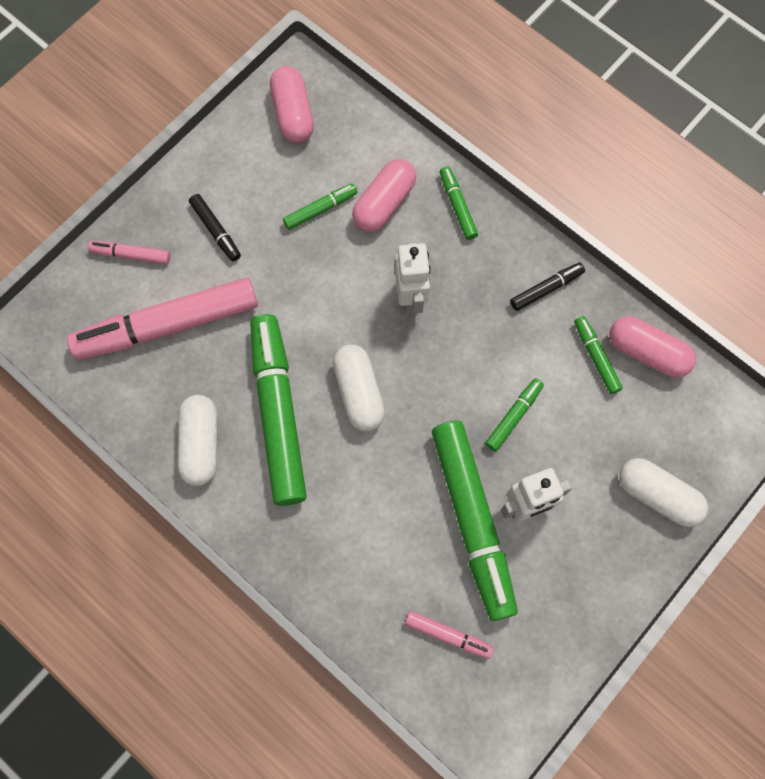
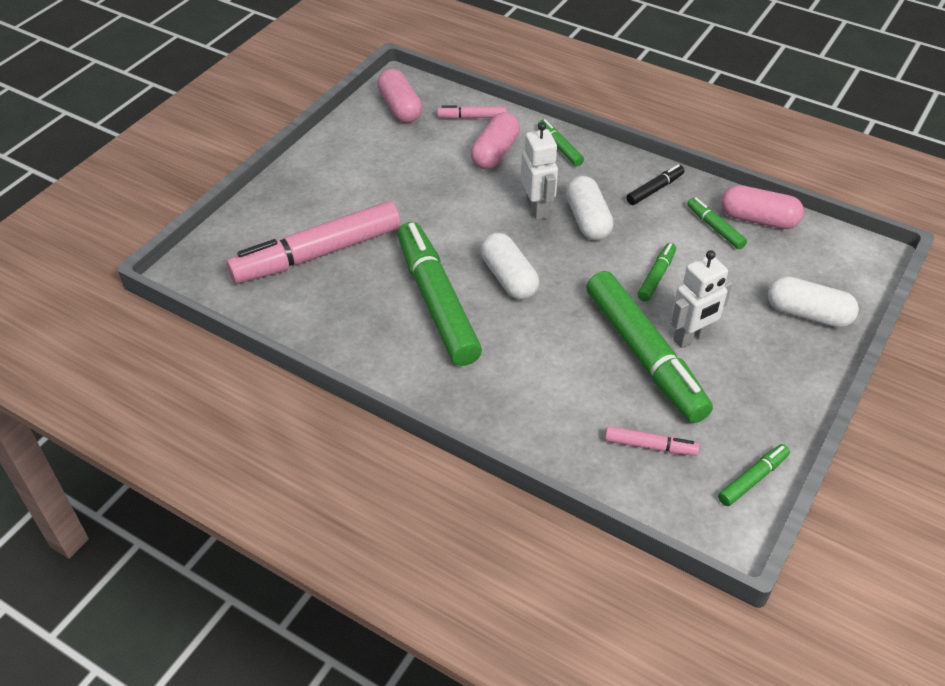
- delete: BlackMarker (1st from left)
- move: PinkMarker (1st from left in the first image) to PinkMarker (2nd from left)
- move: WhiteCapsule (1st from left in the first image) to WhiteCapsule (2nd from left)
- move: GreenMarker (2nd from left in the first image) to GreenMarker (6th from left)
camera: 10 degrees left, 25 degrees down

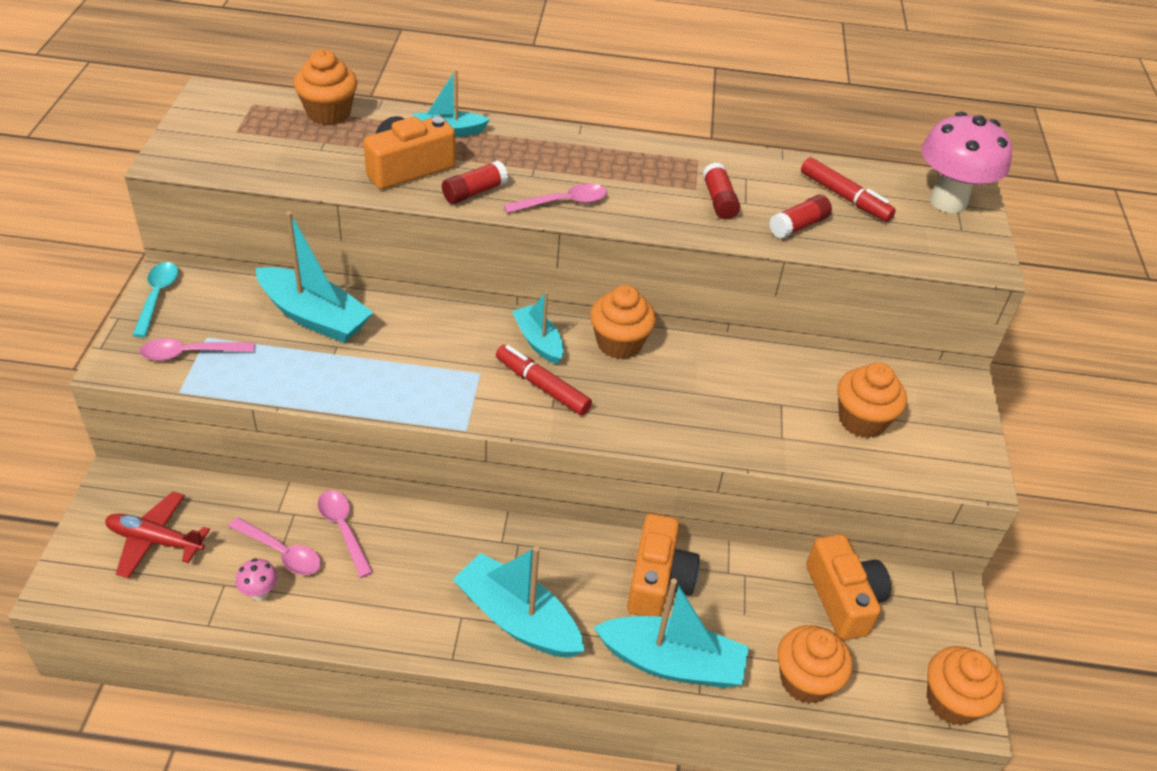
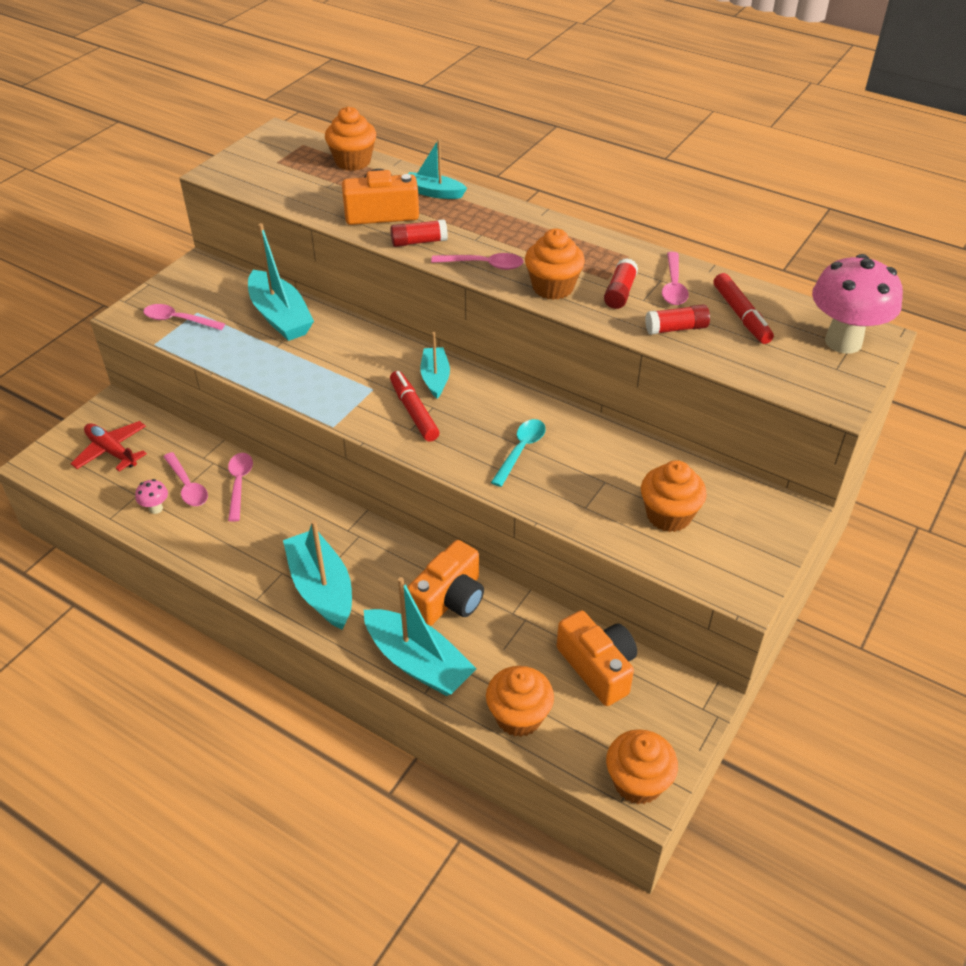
- insert: PinkSpoon (5th from left)
- move: TurquoiseSpoon
- move: OrangeCupcake (2nd from left in the first image) to OrangeCupcake (3rd from left)
- rotate: OrangeCamera (3rd from left) 45 degrees counterclockwise
camera: 30 degrees right, 0 degrees up

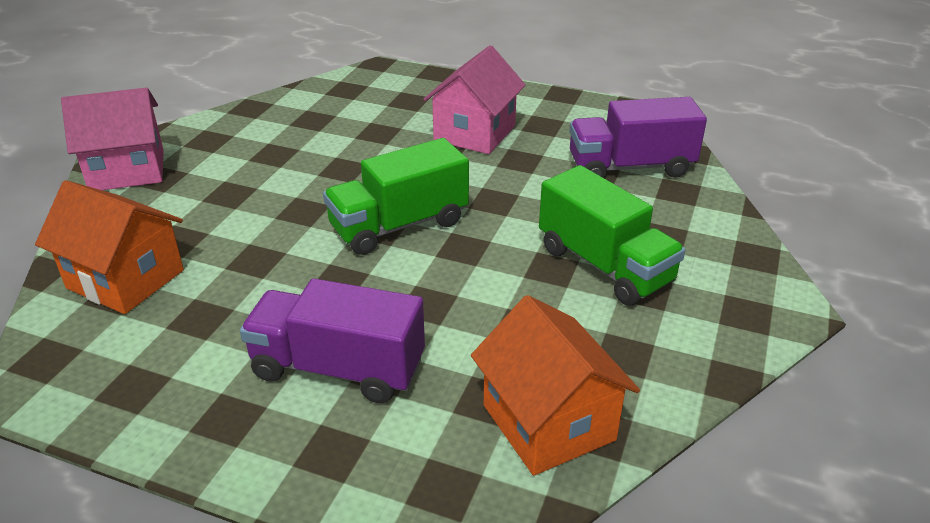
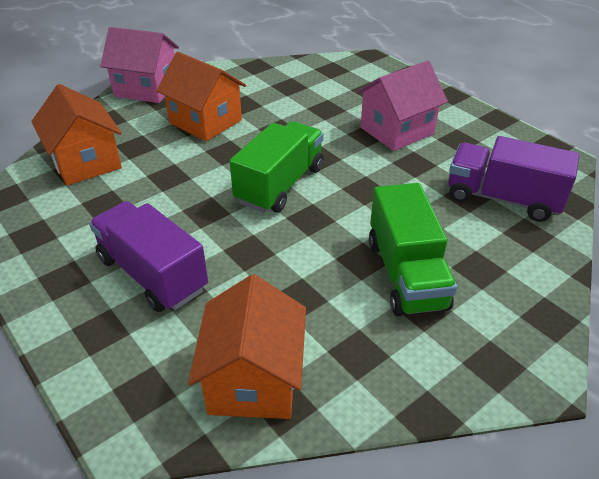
- insert: OrangeHouse (2nd from left)
- rotate: GreenTruck (1st from left) 120 degrees clockwise
camera: 30 degrees right, 5 degrees up

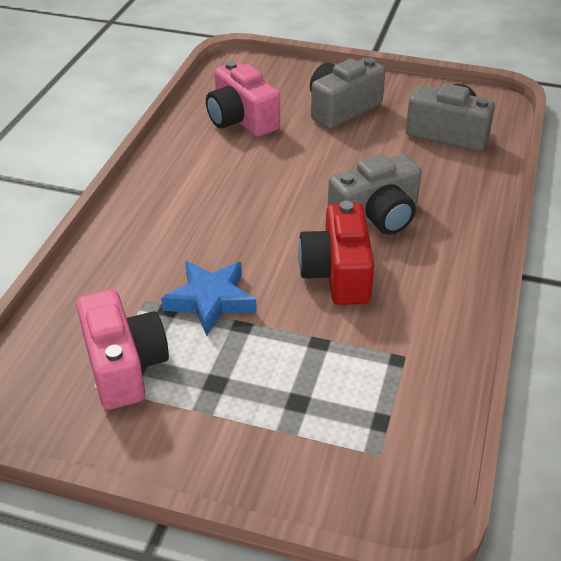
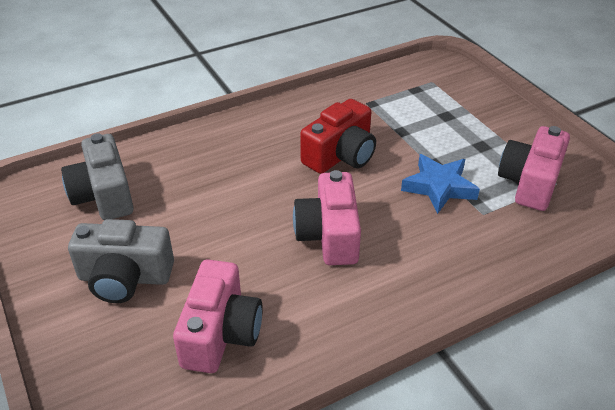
- delete: GreyCamera (2nd from left)
- insert: PinkCamera (2nd from left)
camera: 135 degrees left, 0 degrees up

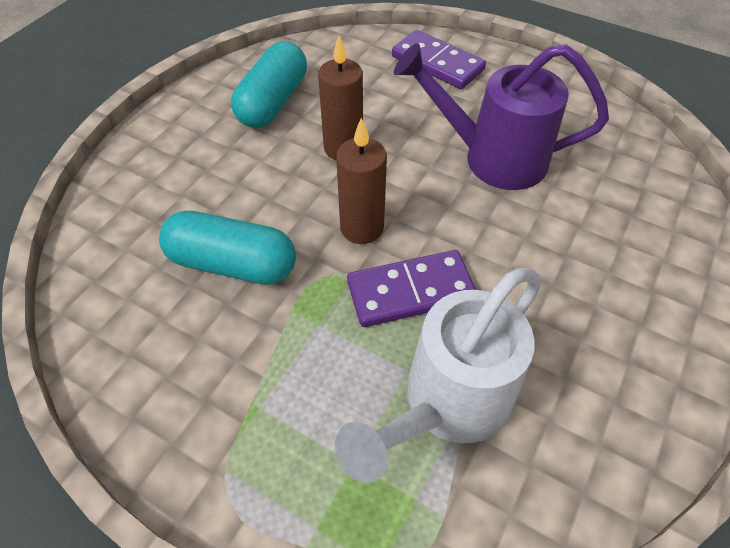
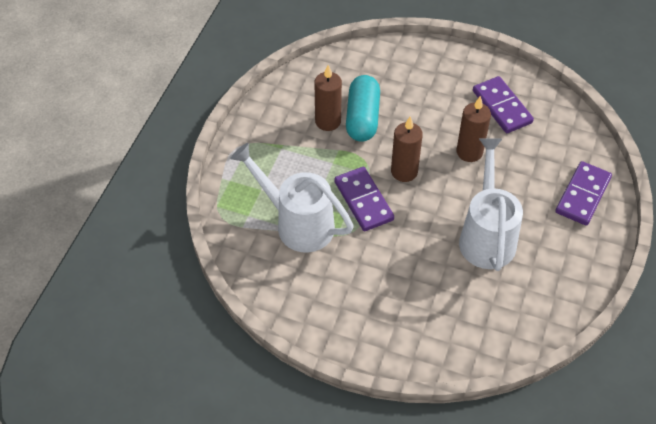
- insert: BrownCandle (1st from left)
- replace: TurquoiseCapsule (2nd from left) to PurpleDomino (2nd from left)
- recolor: PurpleWateringCan to WhiteWateringCan (2nd from left)
camera: 80 degrees right, 0 degrees up

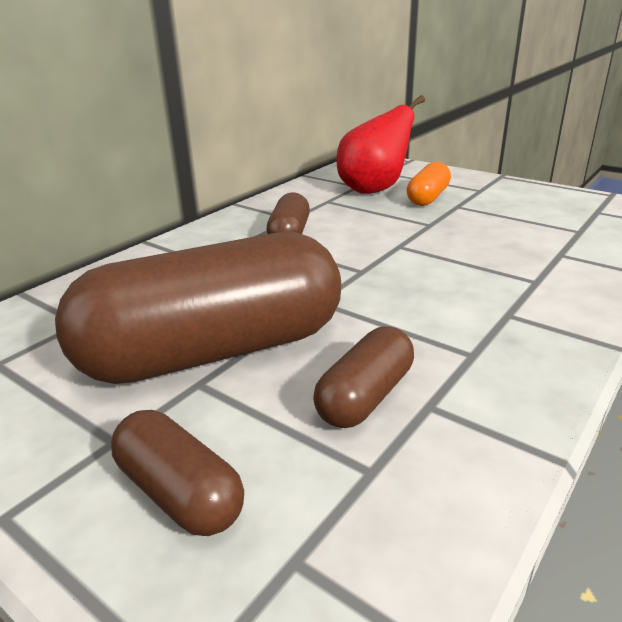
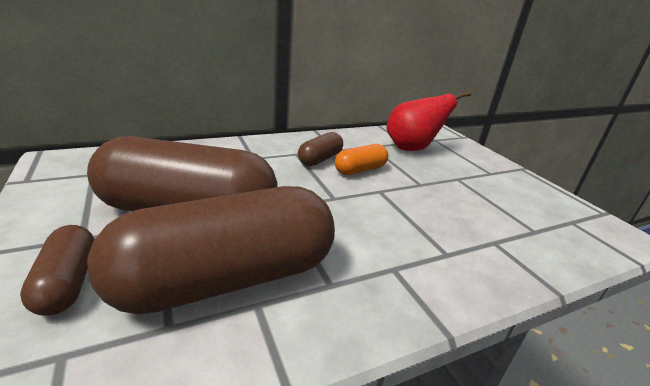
- move: OrangeCapsule
- resize: BrownCapsule (4th from left in the first image) x2.19
camera: 25 degrees right, 0 degrees up

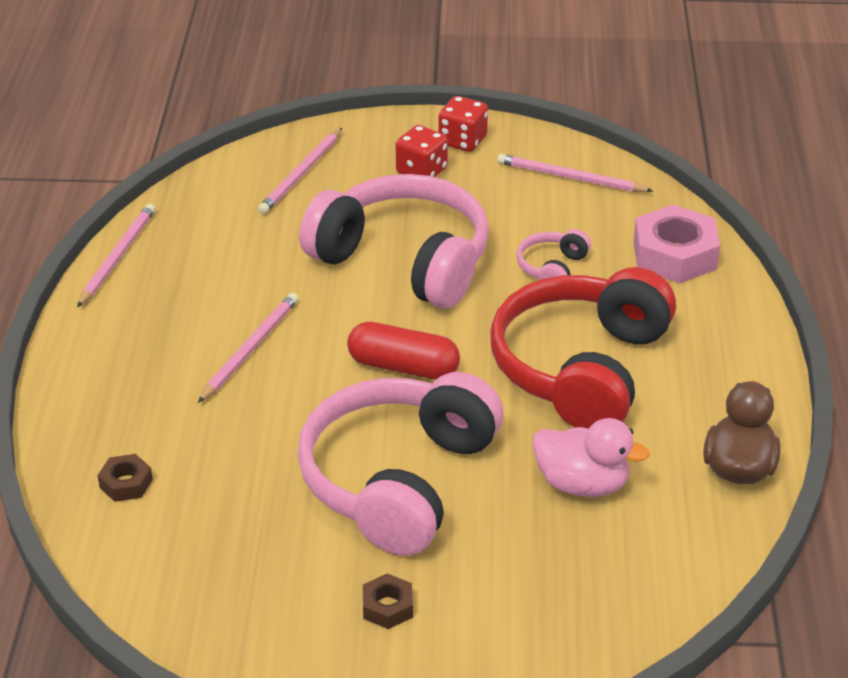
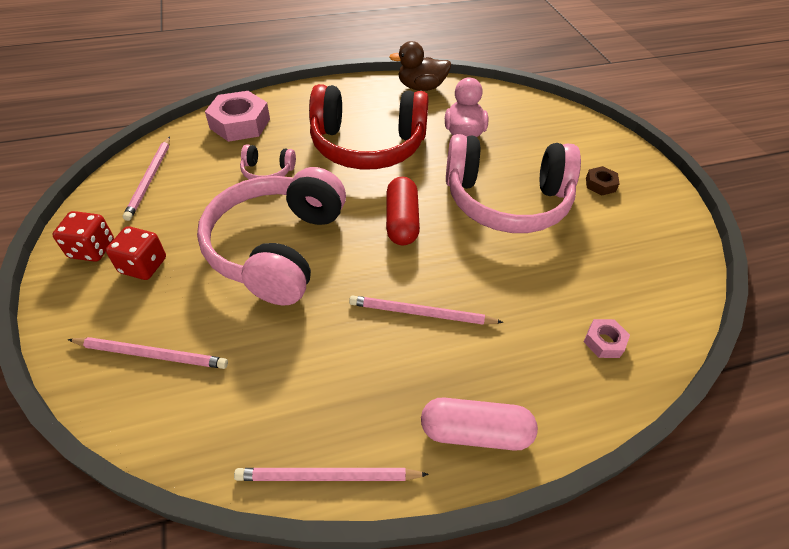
- insert: PinkCapsule
- recolor: BrownNut (1st from left) to PinkNut (2nd from left)
camera: 110 degrees left, 10 degrees up

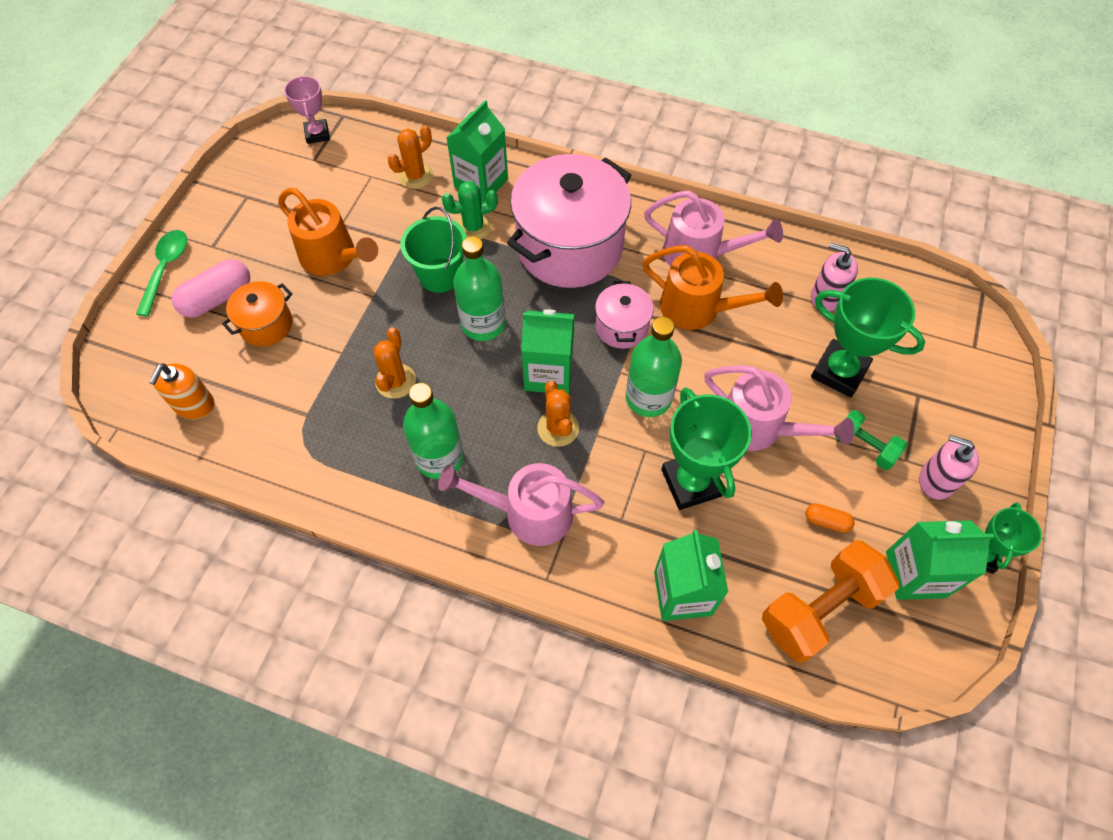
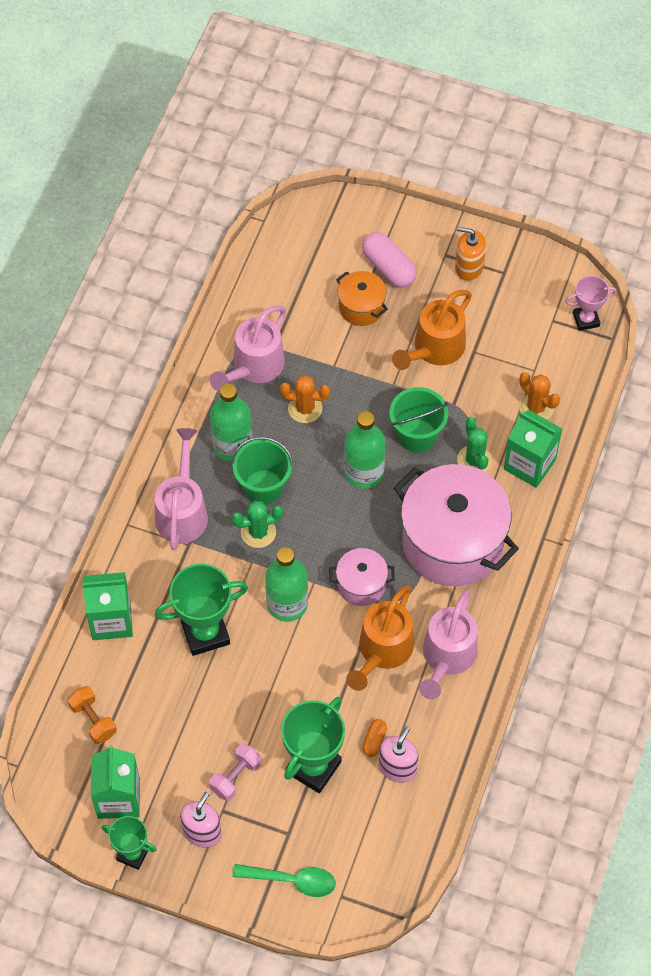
- delete: GreenCarton (2nd from left)
- insert: GreenBucket (1st from left)
- move: GreenSpoon
- move: OrangeSoapDispenser
- move: PinkWateringCan (3rd from left in the first image) to PinkWateringCan (2nd from left)
- move: OrangeCapsule
- recolor: OrangeCactus (3rd from left) to GreenCactus (1st from left)
- recolor: GreenDumbbell to PinkDumbbell
- resize: OrangeDumbbell x0.55
camera: 90 degrees right, 0 degrees up

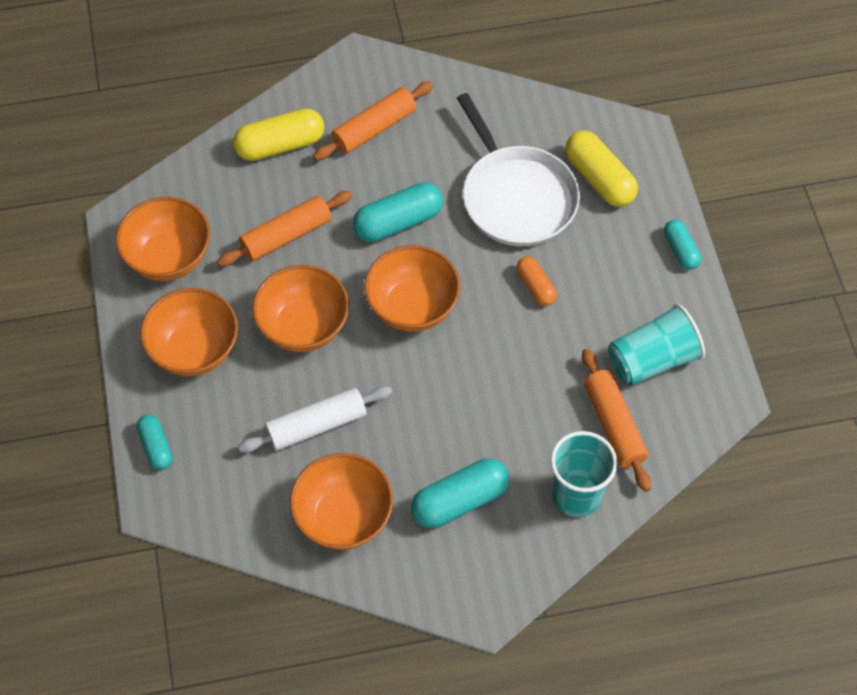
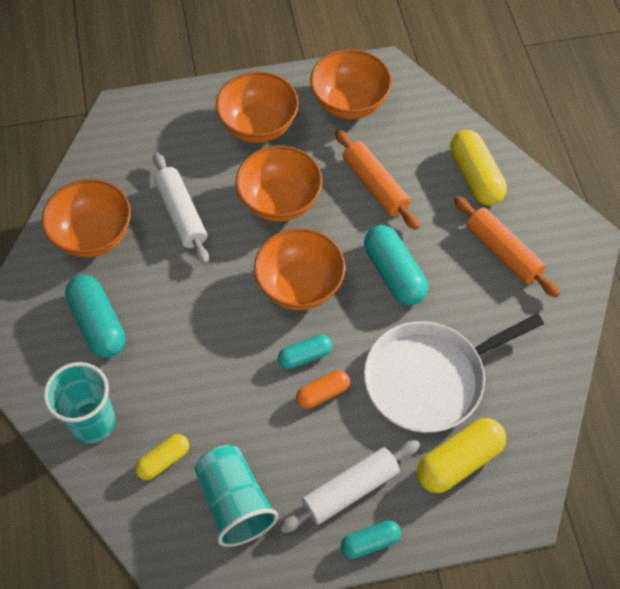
- insert: WhiteRollingPin (2nd from left)
- move: TurquoiseCapsule (1st from left in the first image) to TurquoiseCapsule (2nd from left)
- replace: OrangeRollingPin (3rd from left) to YellowCapsule (1st from left)
camera: 90 degrees right, 0 degrees up

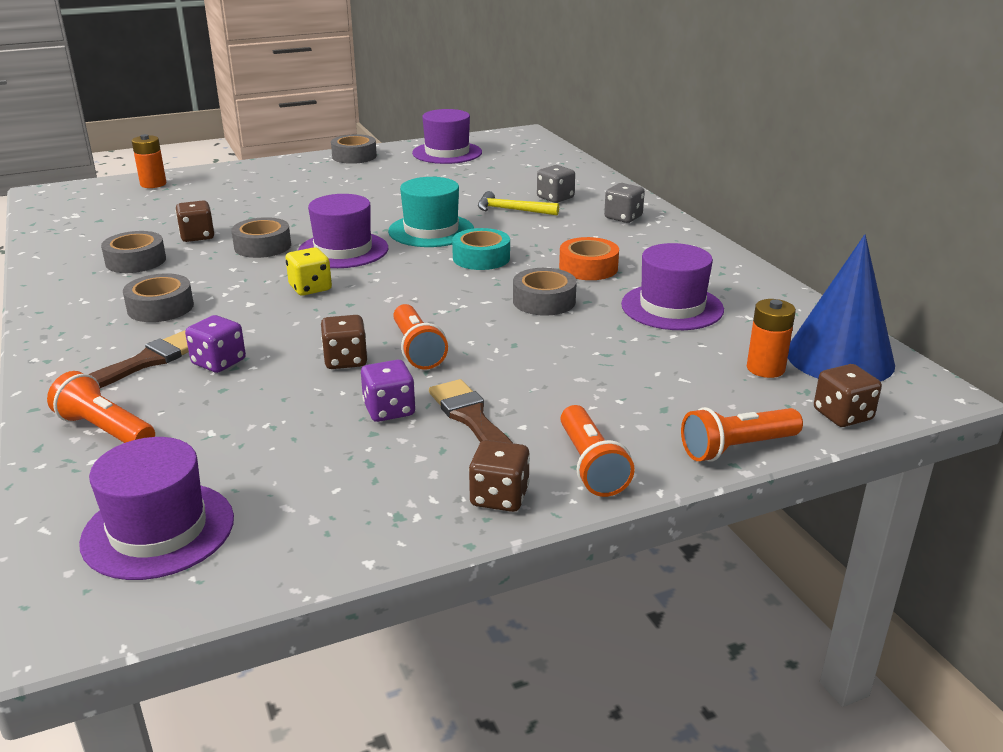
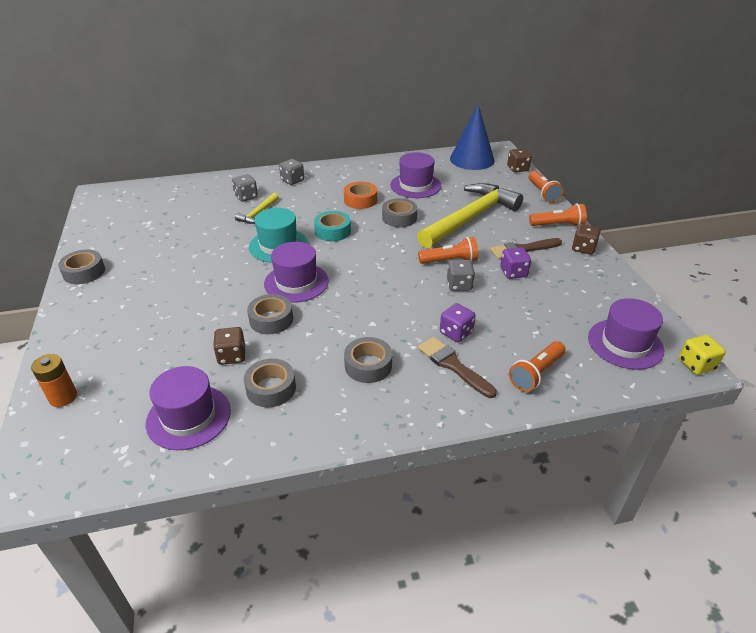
- delete: OrangeBattery (2nd from left)
- insert: YellowHammer (2nd from left)
- move: YellowDice
- move: PurpleHat (3rd from left in the first image) to PurpleHat (1st from left)
- recolor: BrownDice (2nd from left) to GreyDice (3rd from left)
camera: 80 degrees left, 10 degrees up

